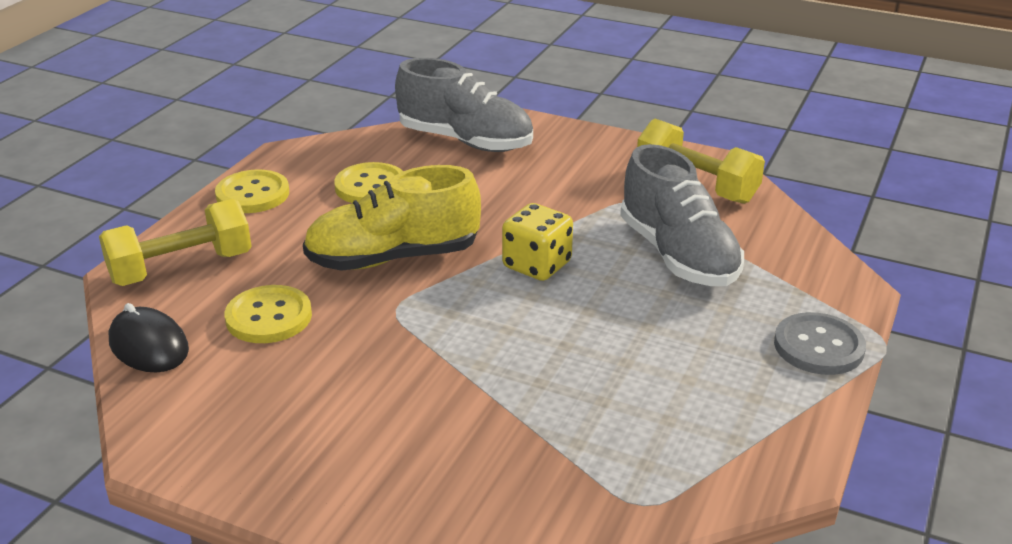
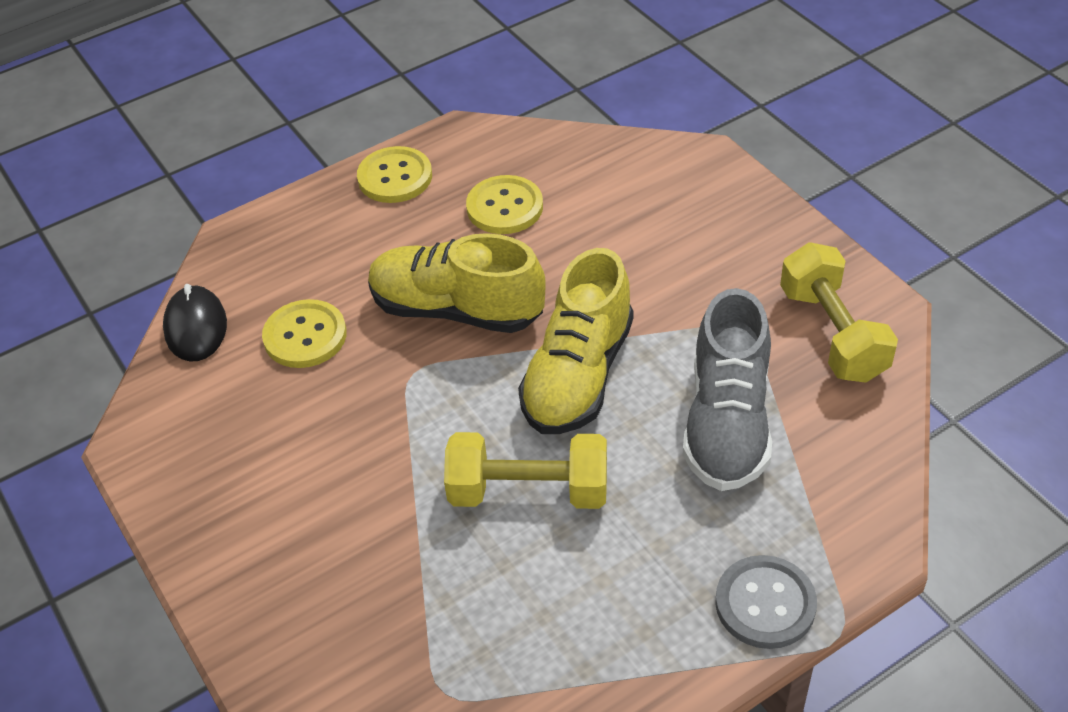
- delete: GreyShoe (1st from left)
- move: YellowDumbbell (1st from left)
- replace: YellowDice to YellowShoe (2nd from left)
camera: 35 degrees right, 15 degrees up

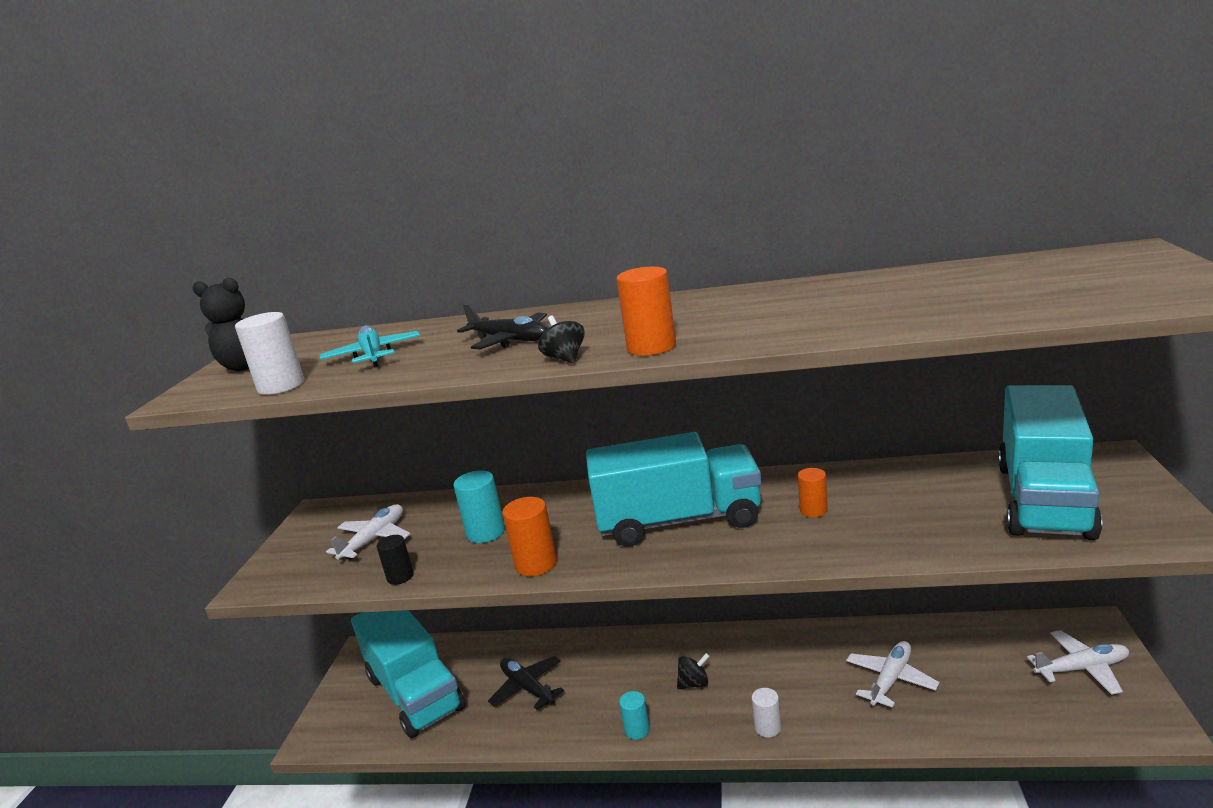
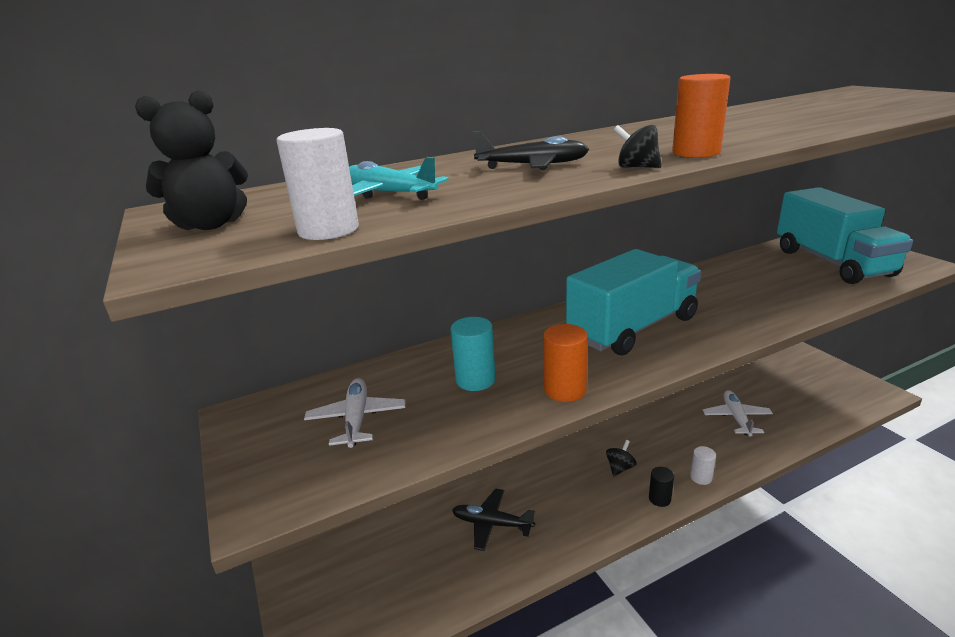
- delete: TurquoiseTruck (1st from left)
- delete: TurquoiseCylinder (2nd from left)
- delete: OrangeCylinder (3rd from left)
- delete: WhitePlane (3rd from left)
- move: BlackCylinder
camera: 35 degrees left, 5 degrees up

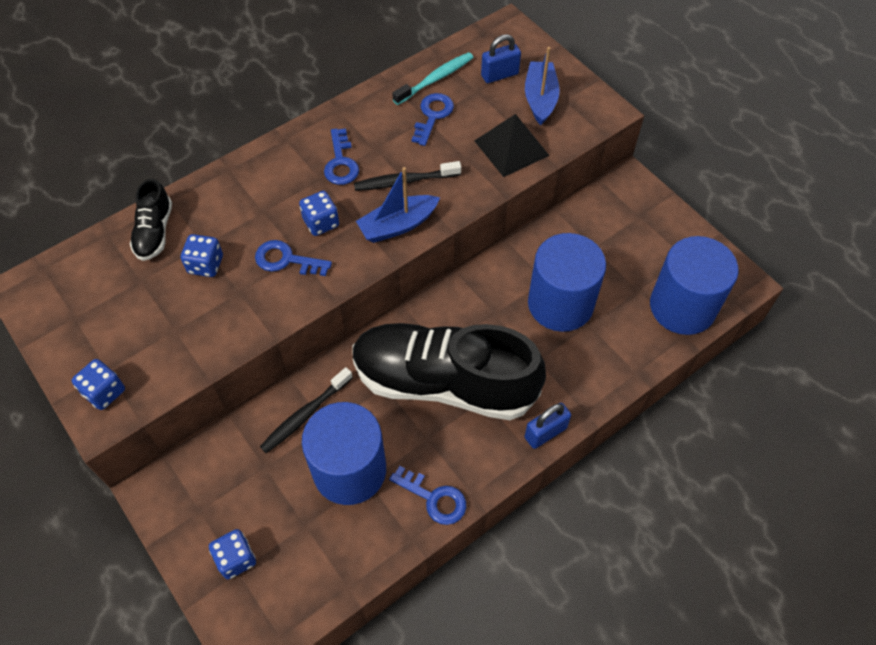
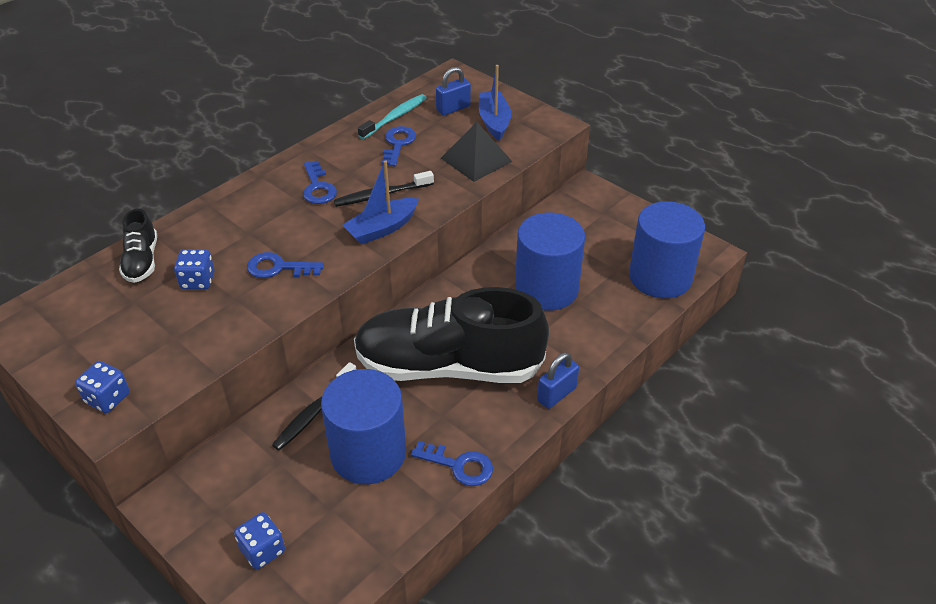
- delete: BlueDice (4th from left)
camera: 10 degrees left, 15 degrees down

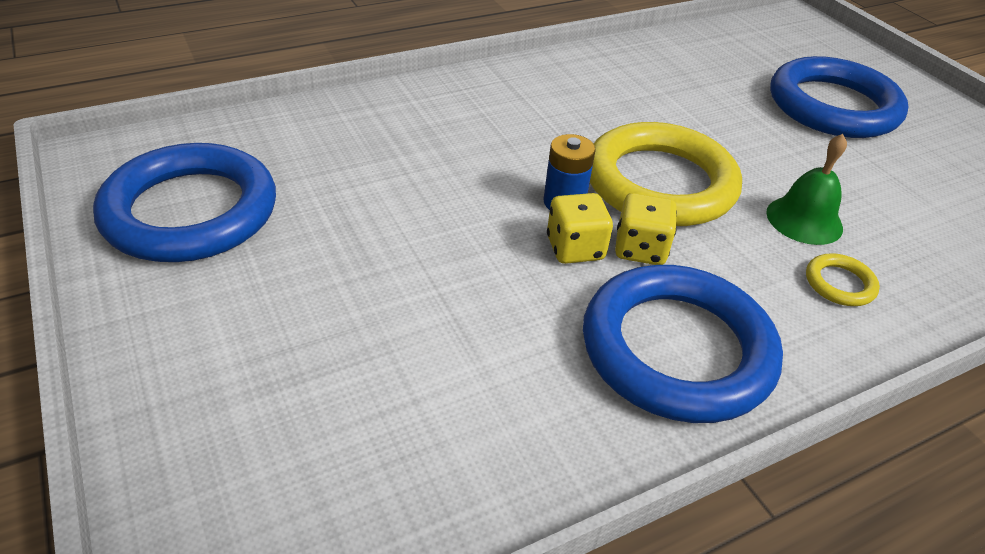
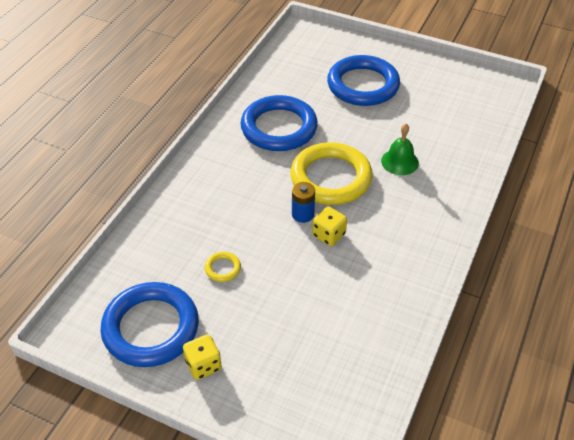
- move: BlueRing (2nd from left)
- move: YellowDice (2nd from left in the first image) to YellowDice (1st from left)
- move: YellowRing (2nd from left in the first image) to YellowRing (1st from left)
camera: 35 degrees left, 5 degrees up

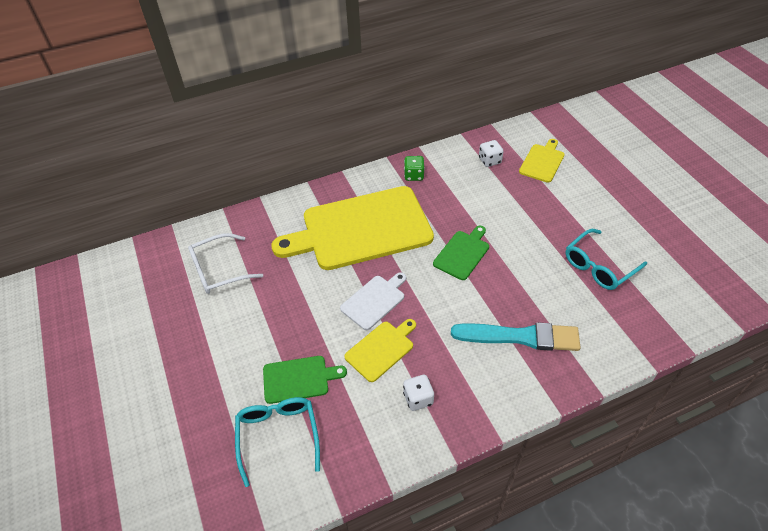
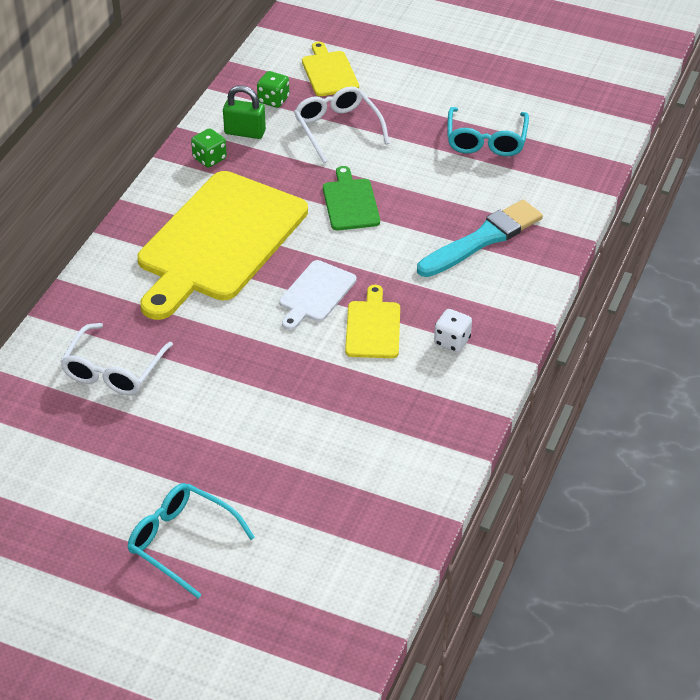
- delete: GreenCuttingBoard (1st from left)
- insert: GreenPadlock
- insert: WhiteGlasses (2nd from left)
- move: TurquoiseGlasses (1st from left)
- recolor: WhiteDice (2nd from left) to GreenDice (2nd from left)
- rotate: WhiteCuttingBoard 150 degrees counterclockwise
camera: 45 degrees left, 5 degrees down

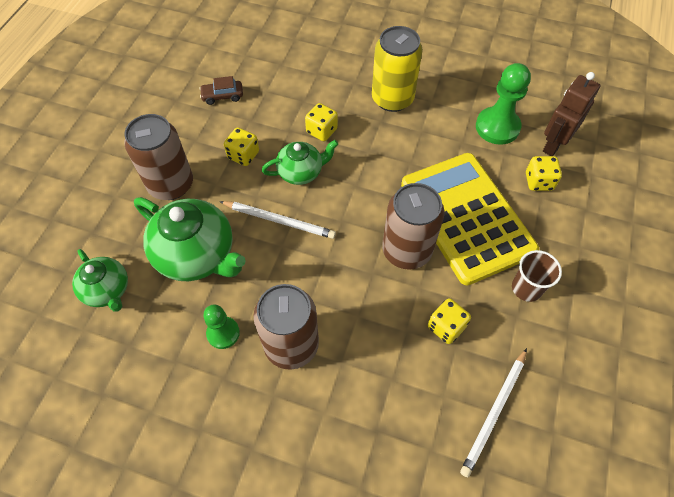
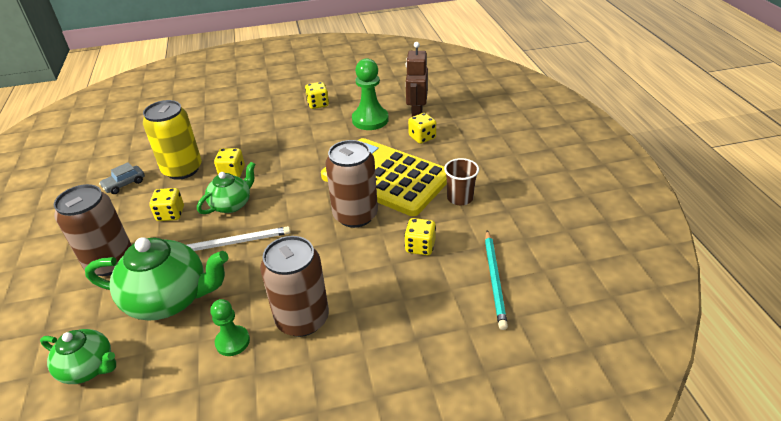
- insert: YellowDice (3rd from left)
- move: YellowCan
- recolor: BrownCar to GreyCar
- recolor: WhitePencil (2nd from left) to TurquoisePencil
camera: 30 degrees left, 20 degrees down

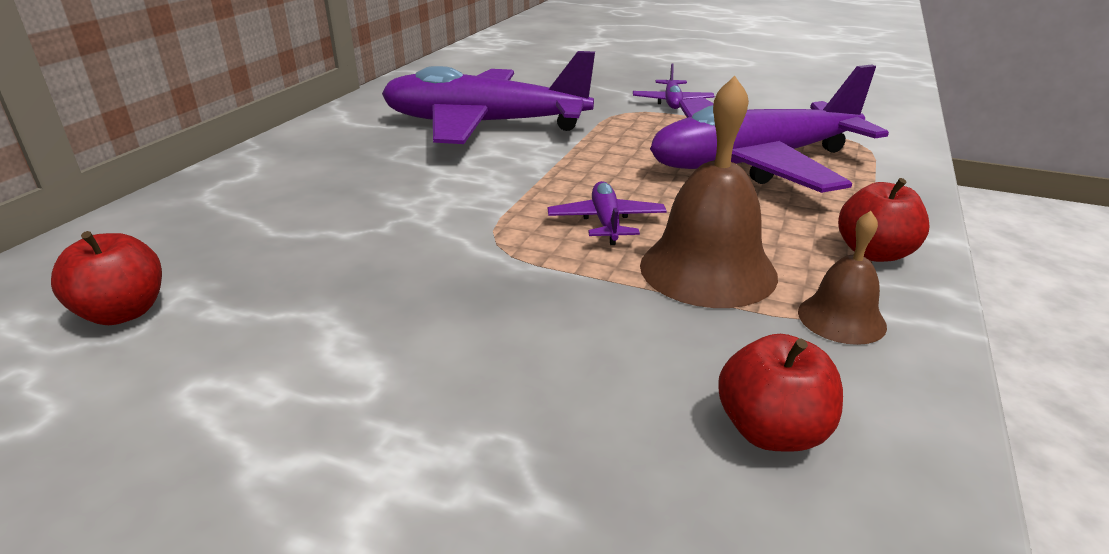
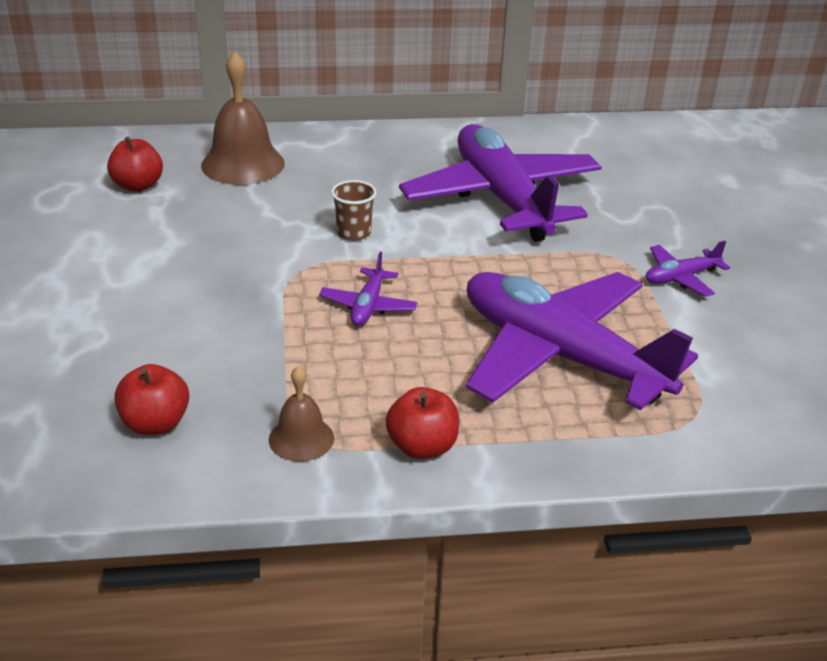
- insert: BrownCup
- move: BrownBell (1st from left)
- rotate: PurplePlane (2nd from left in the first image) 135 degrees clockwise
camera: 60 degrees right, 5 degrees up

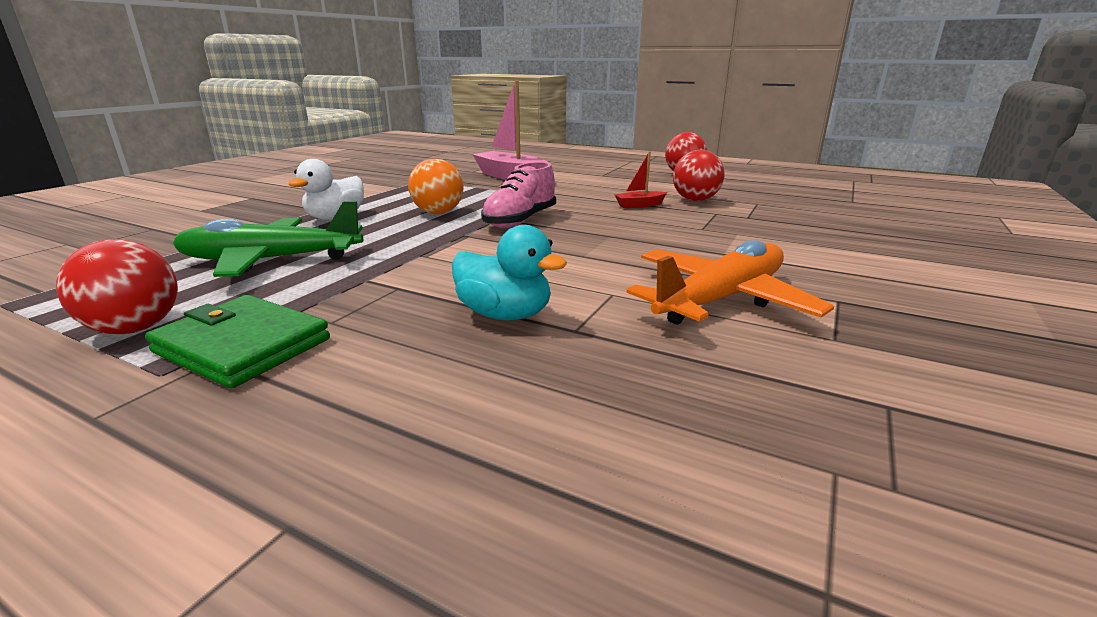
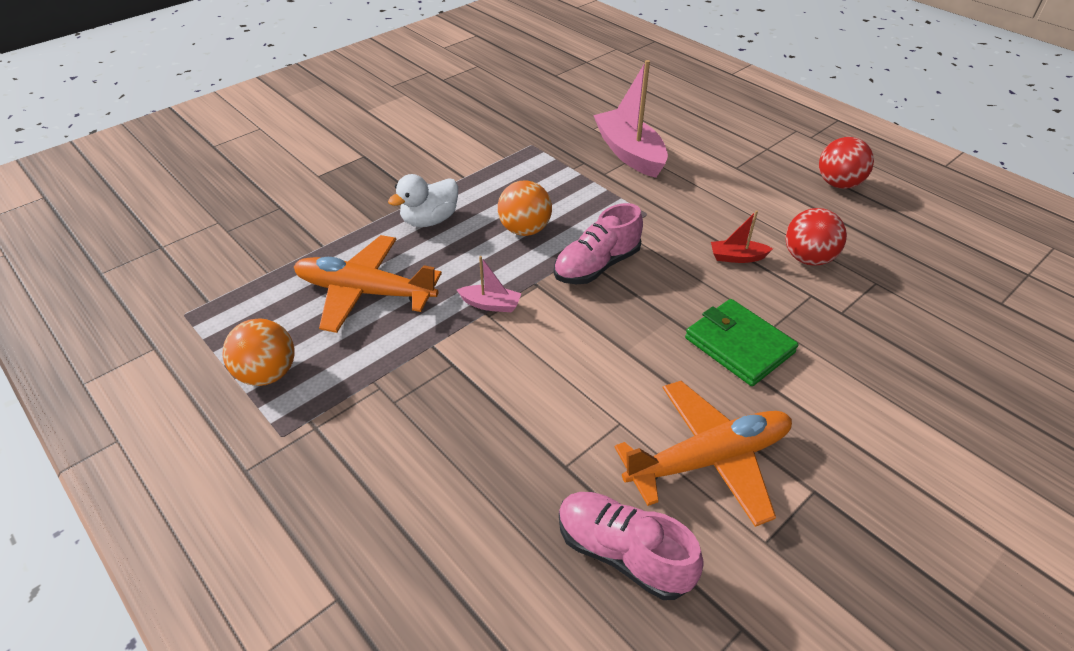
- delete: TurquoiseDuck
- insert: PinkBoat (1st from left)
- insert: PinkShoe (2nd from left)
- move: GreenWallet
- recolor: RedBall (1st from left) to OrangeBall (1st from left)
- recolor: GreenPlane to OrangePlane (1st from left)
camera: 20 degrees right, 20 degrees up

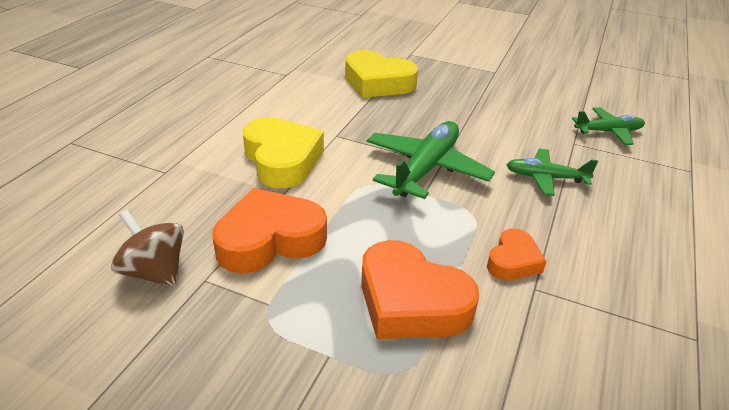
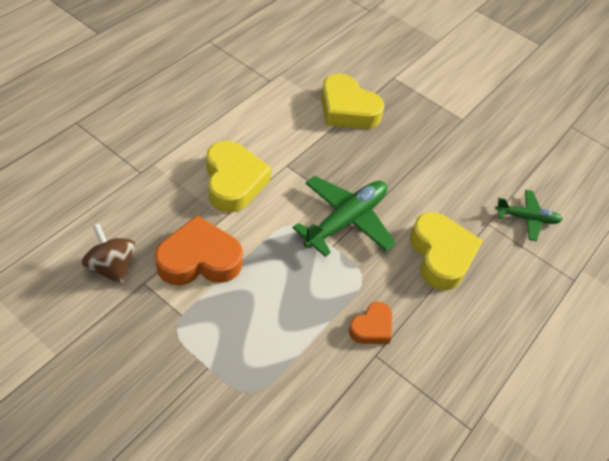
- delete: OrangeHeart (2nd from left)
- replace: GreenPlane (2nd from left) to YellowHeart (3rd from left)
camera: 10 degrees right, 15 degrees up

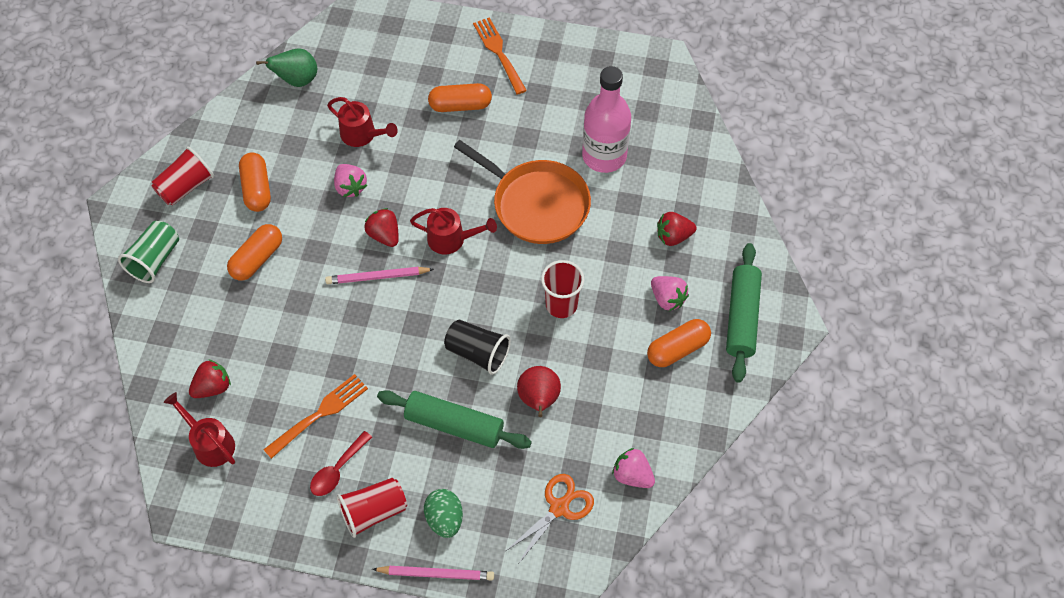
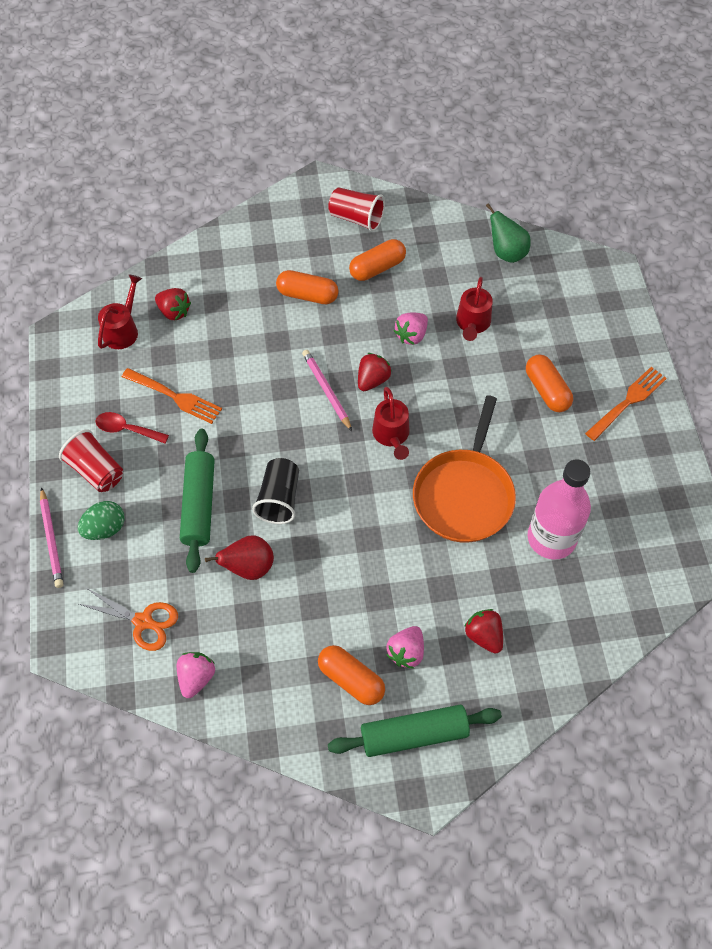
- delete: GreenCup
- delete: RedCup (3rd from left)
camera: 70 degrees right, 0 degrees up

